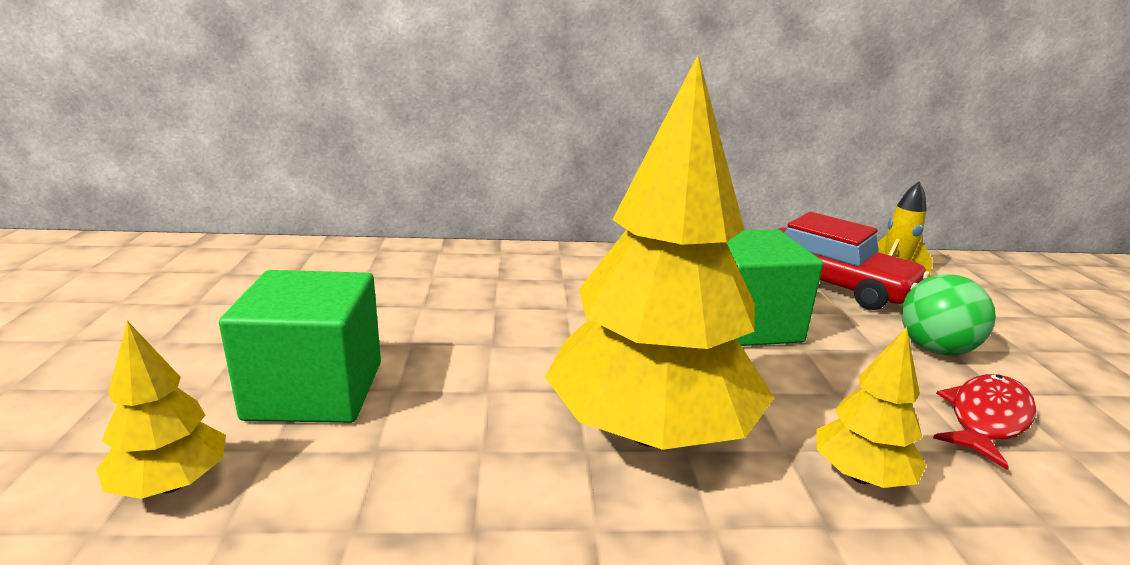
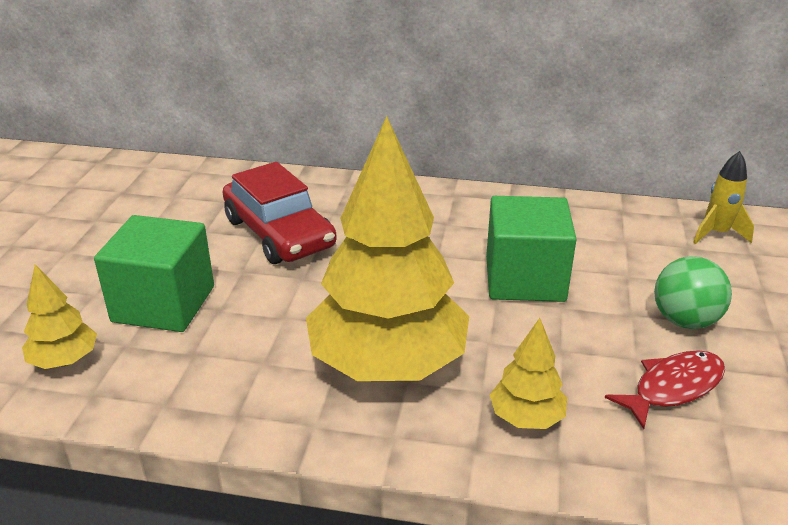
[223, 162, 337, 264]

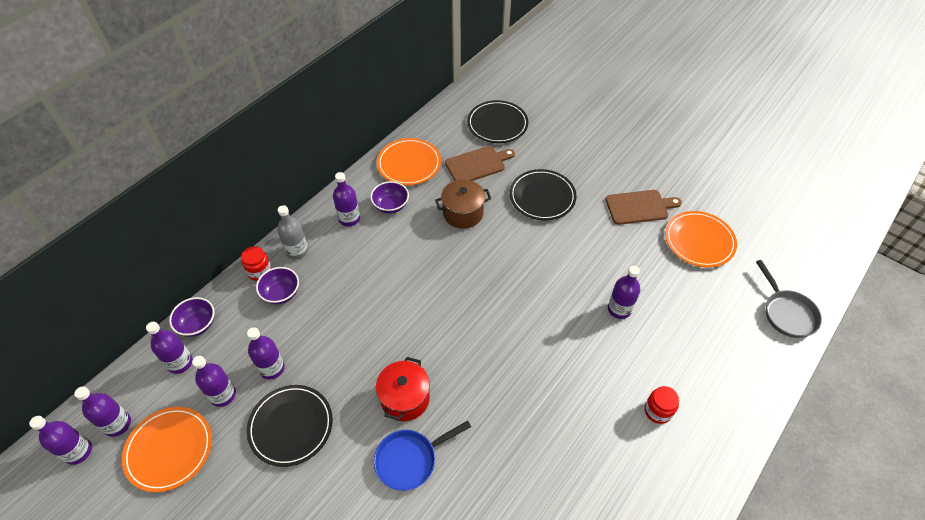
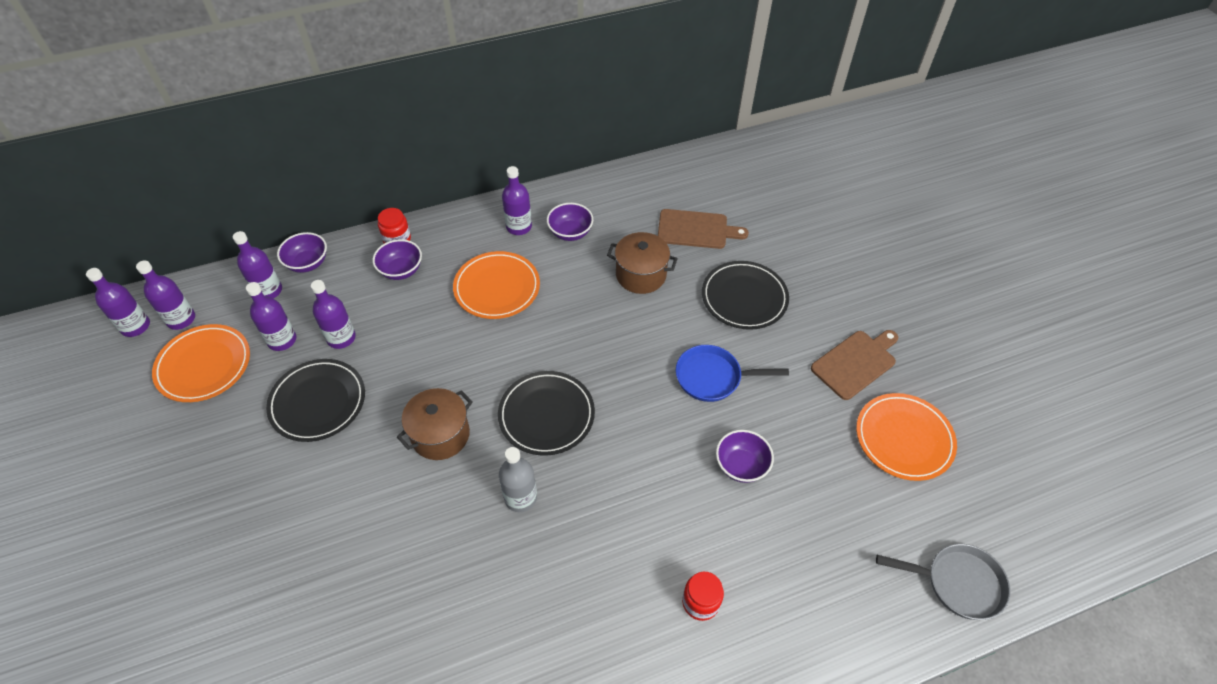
[499, 447, 537, 512]
[676, 345, 789, 402]
[453, 251, 540, 319]
[498, 371, 595, 456]
[716, 430, 774, 483]
[397, 388, 473, 460]
[811, 330, 898, 400]
[876, 544, 1011, 620]

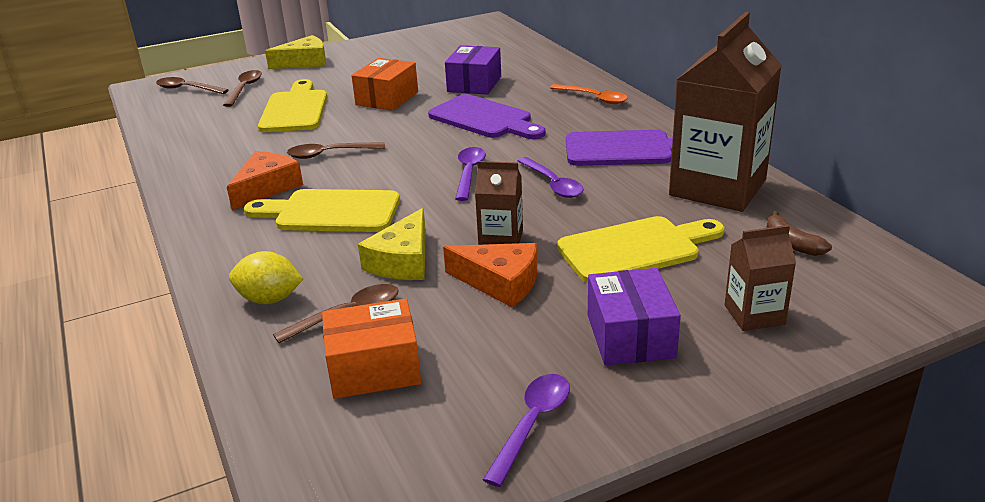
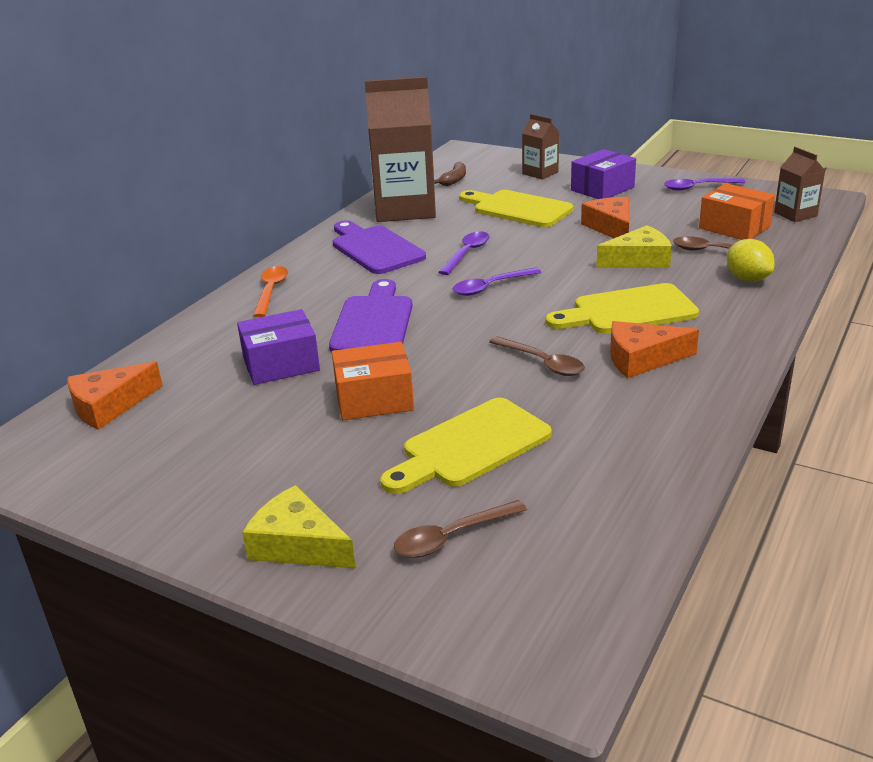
[156, 77, 228, 94] (first image)
[67, 361, 163, 430]
[774, 147, 825, 222]
[545, 283, 699, 334]

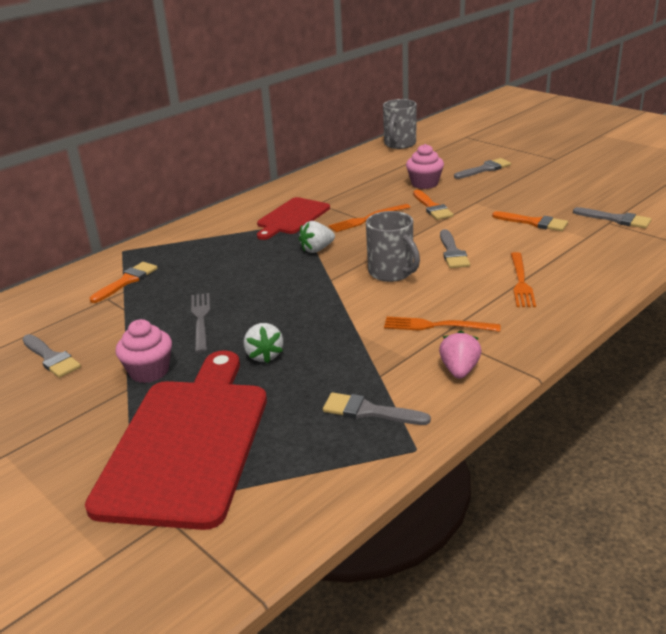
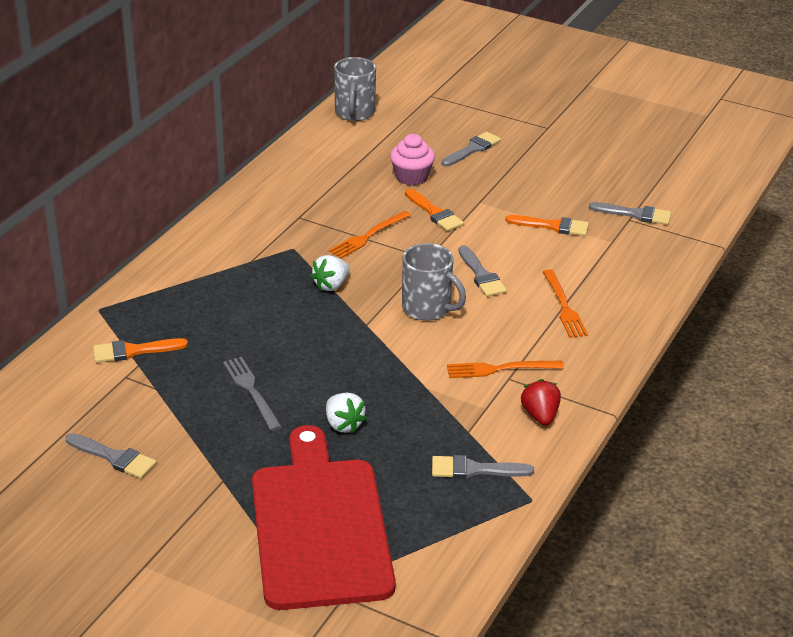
[116, 319, 172, 383] (first image)
[257, 197, 330, 240] (first image)
[521, 379, 561, 426]
[93, 338, 188, 363]

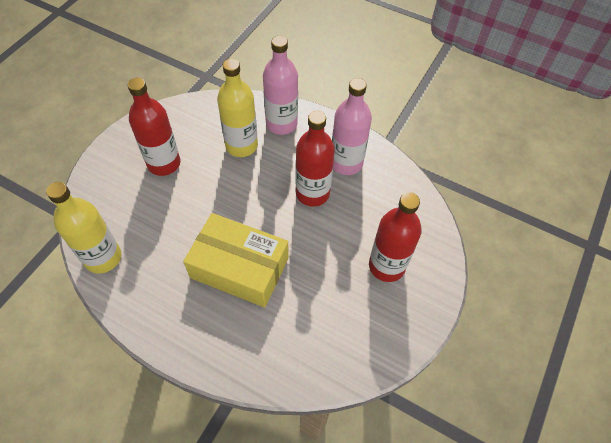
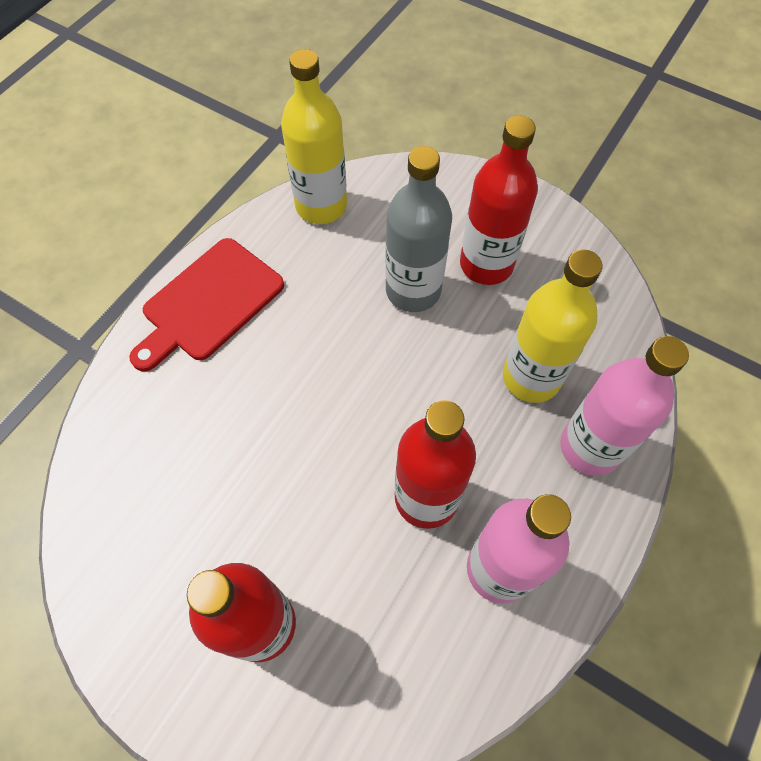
[183, 213, 289, 308] (first image)
[129, 238, 284, 371]
[385, 146, 452, 312]

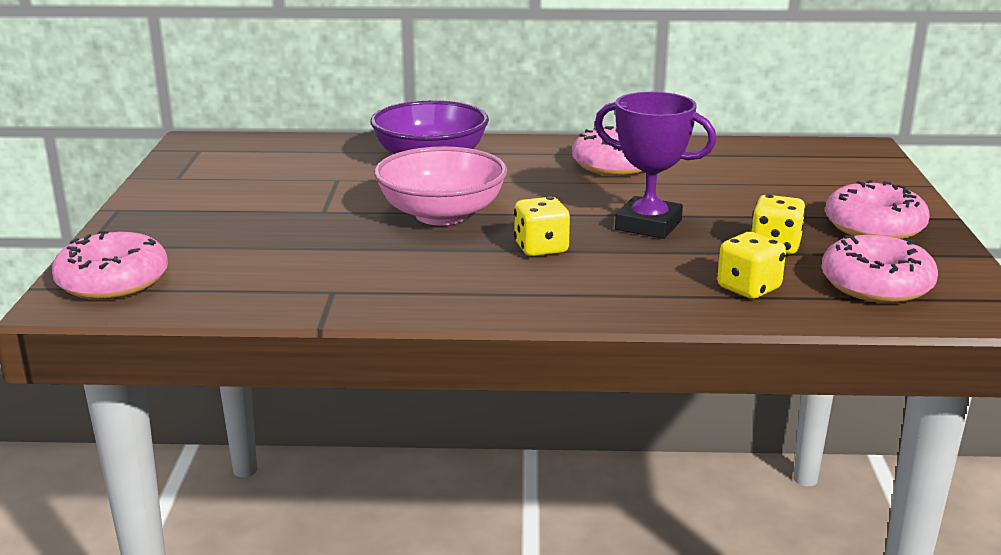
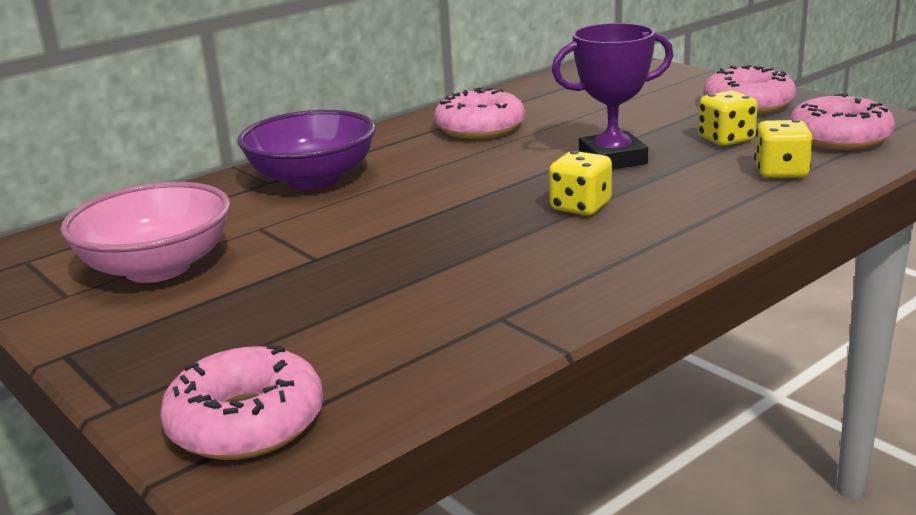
[61, 182, 230, 283]

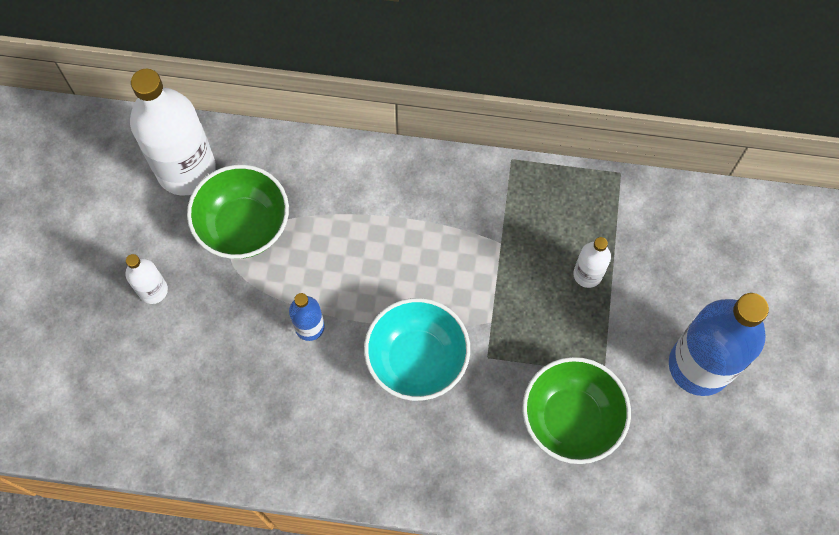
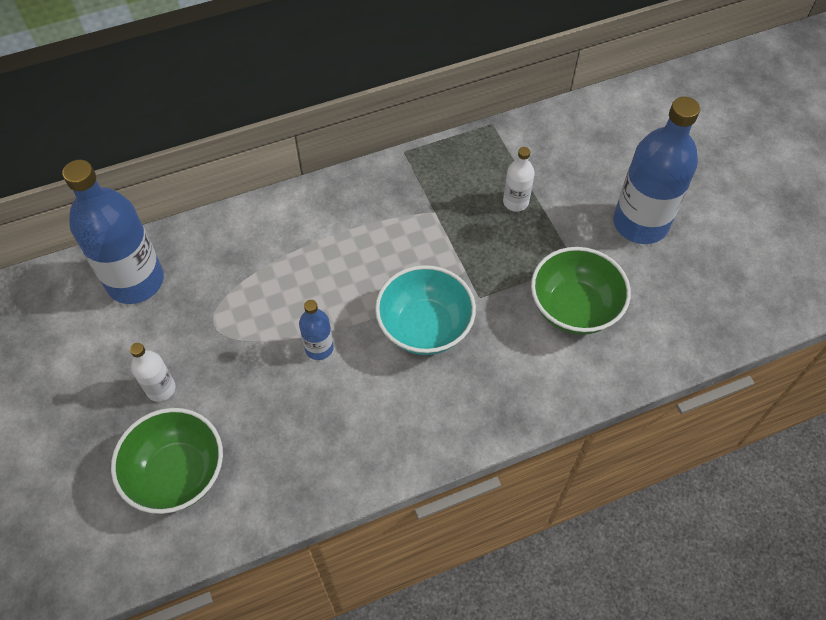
[111, 408, 223, 514]
[62, 160, 164, 304]

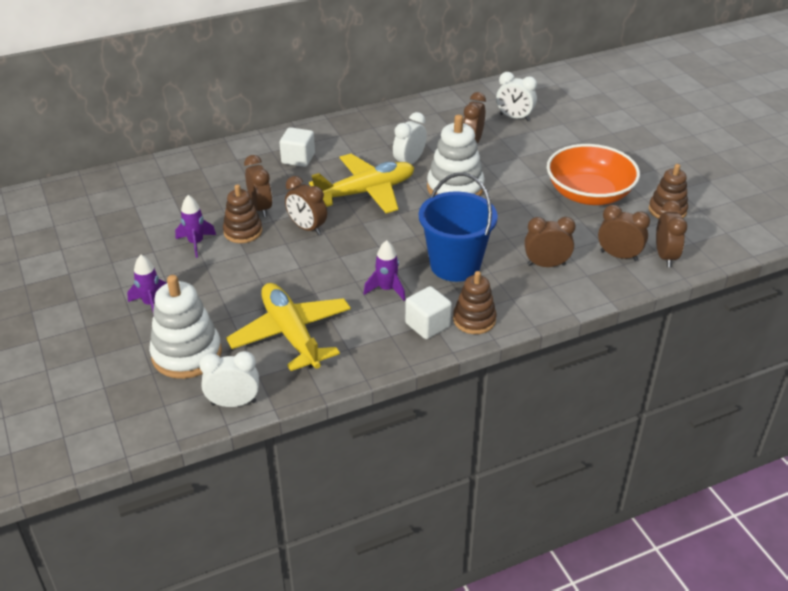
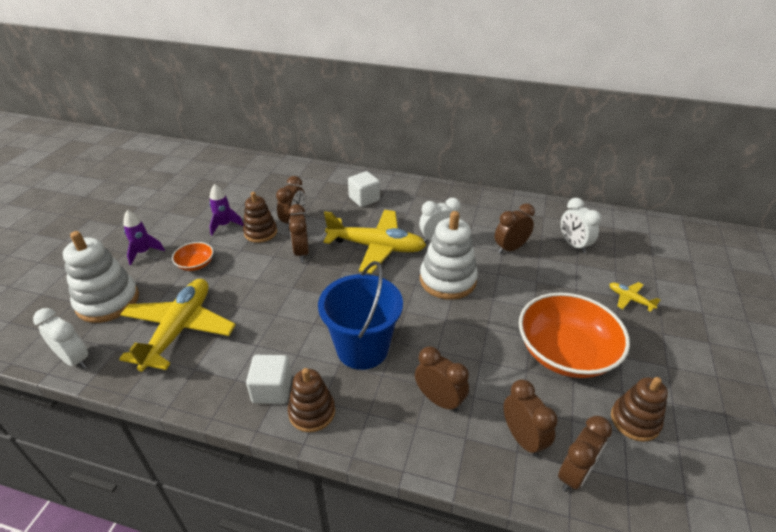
[364, 240, 405, 301] (first image)
[172, 242, 214, 271]
[610, 282, 660, 312]

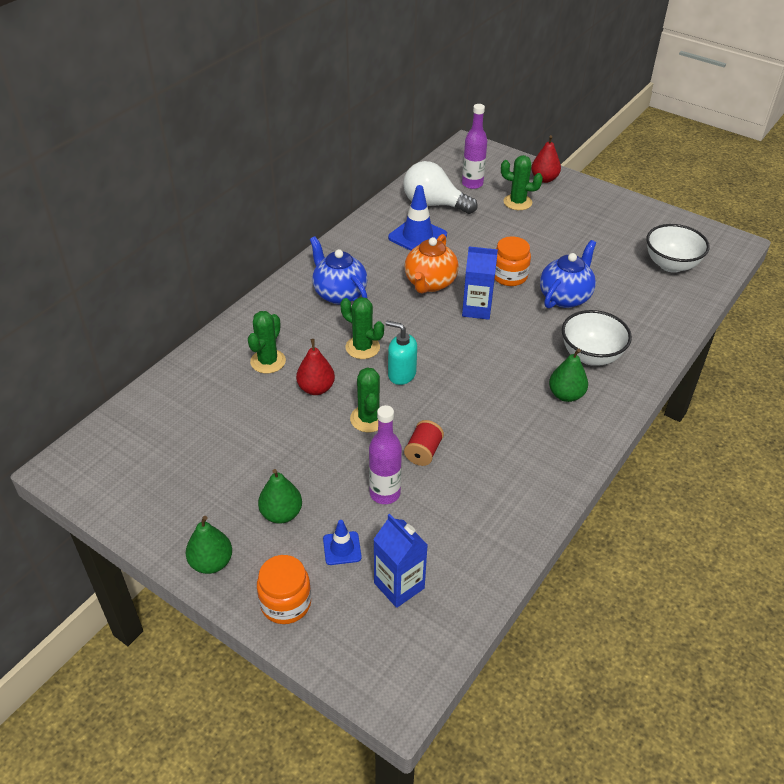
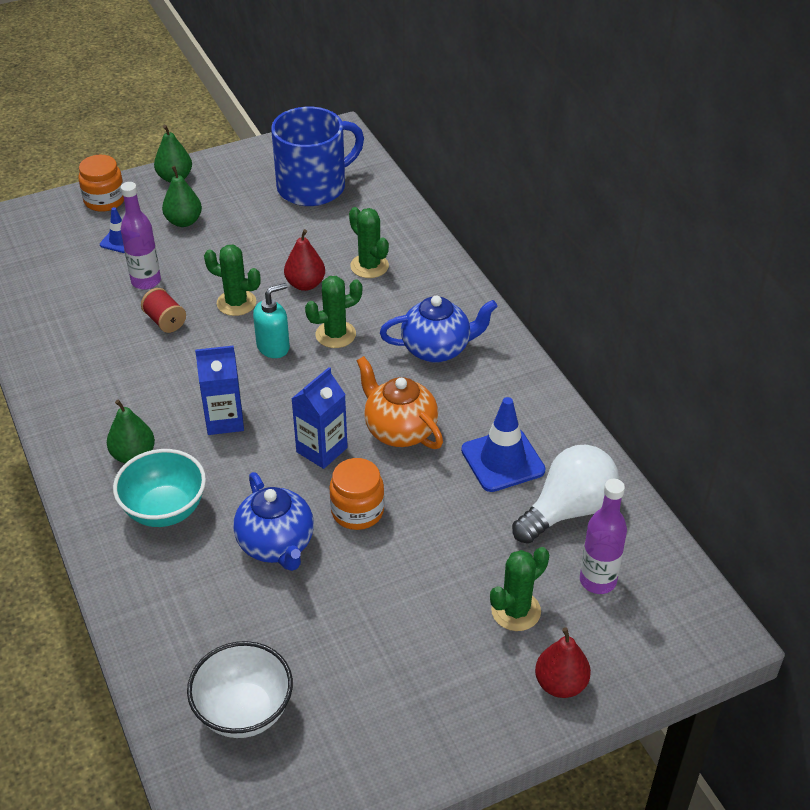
[271, 107, 364, 206]
[195, 345, 244, 435]
[113, 449, 206, 527]

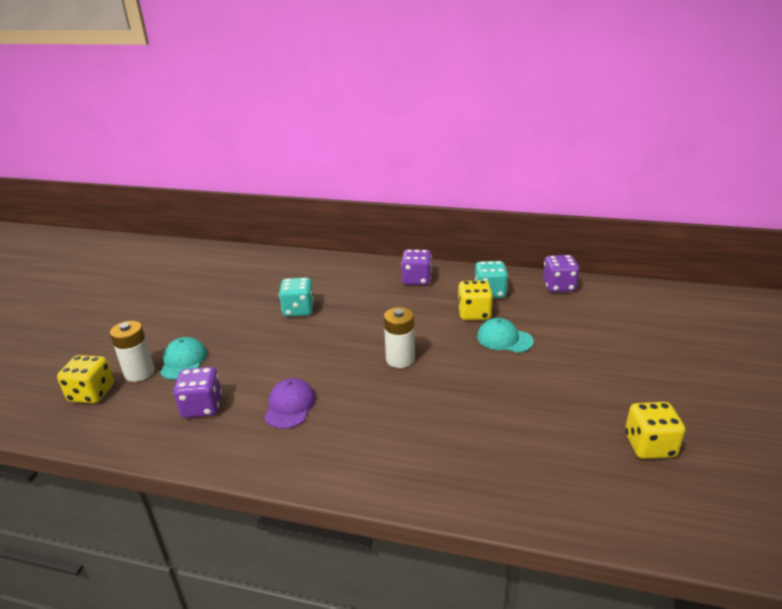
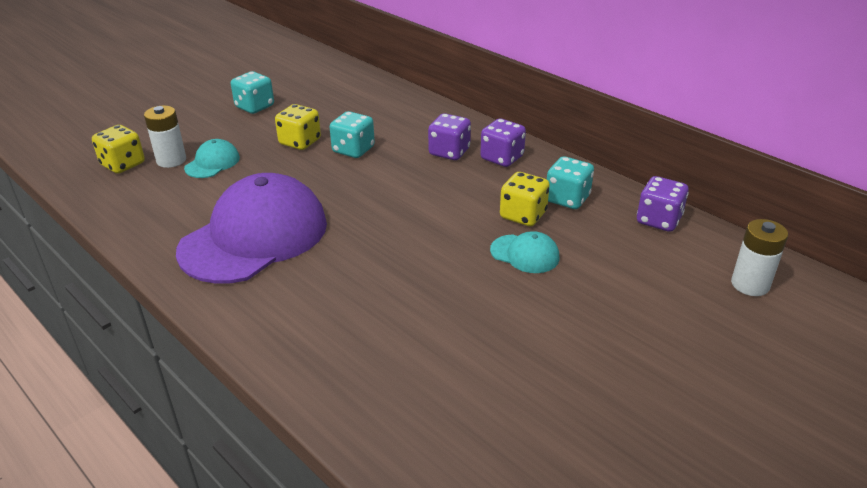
[231, 71, 274, 114]
[428, 113, 471, 160]
[731, 219, 788, 296]
[275, 104, 321, 150]
[490, 231, 560, 273]
[176, 173, 327, 284]

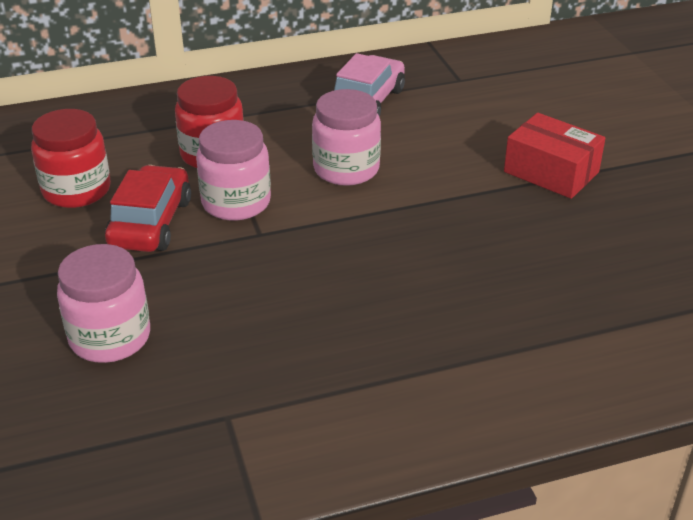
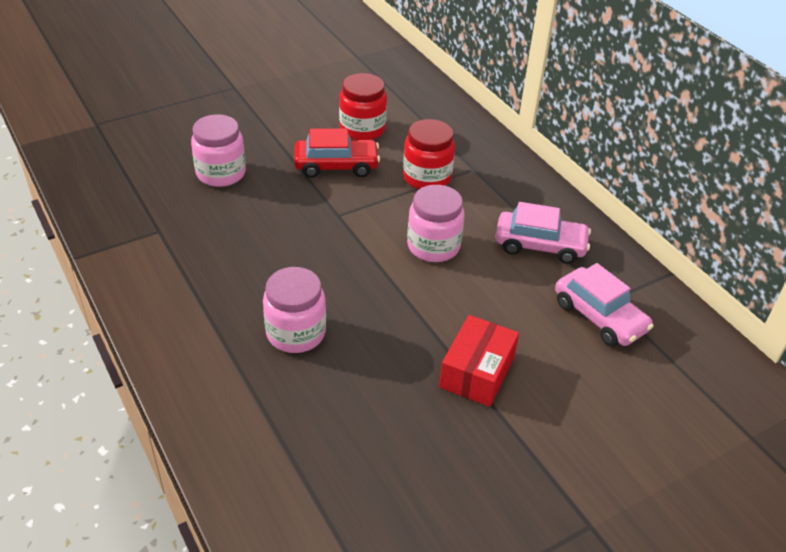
[555, 263, 654, 347]
[263, 267, 326, 353]

